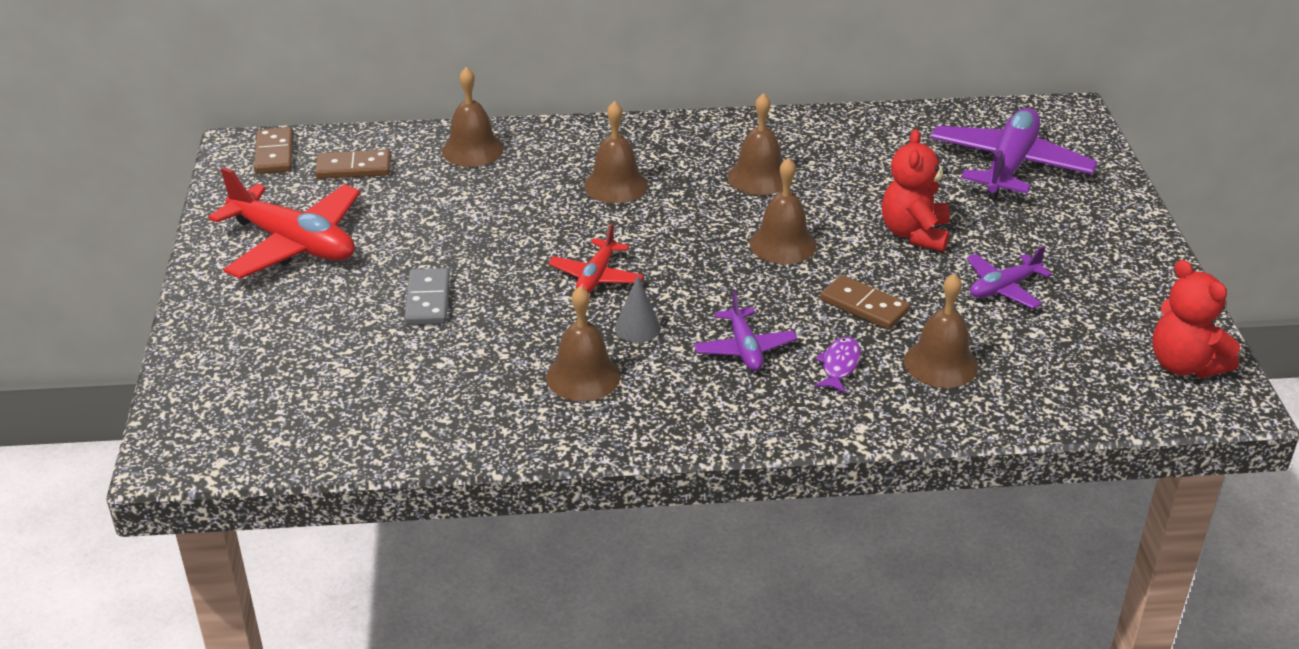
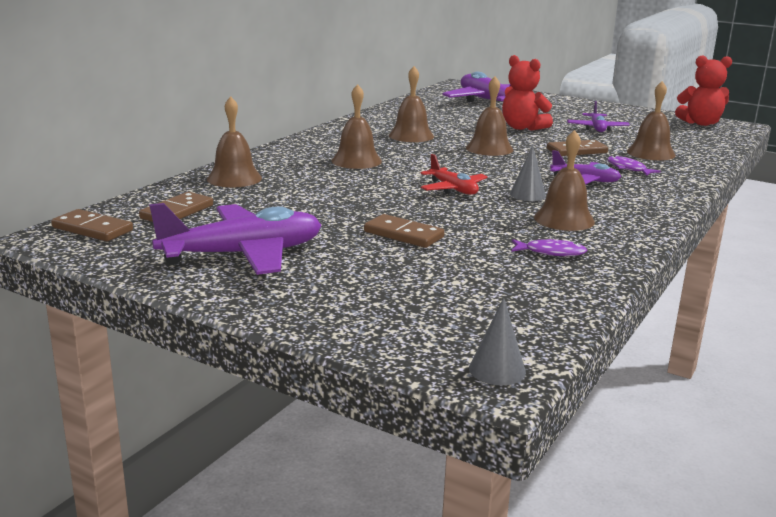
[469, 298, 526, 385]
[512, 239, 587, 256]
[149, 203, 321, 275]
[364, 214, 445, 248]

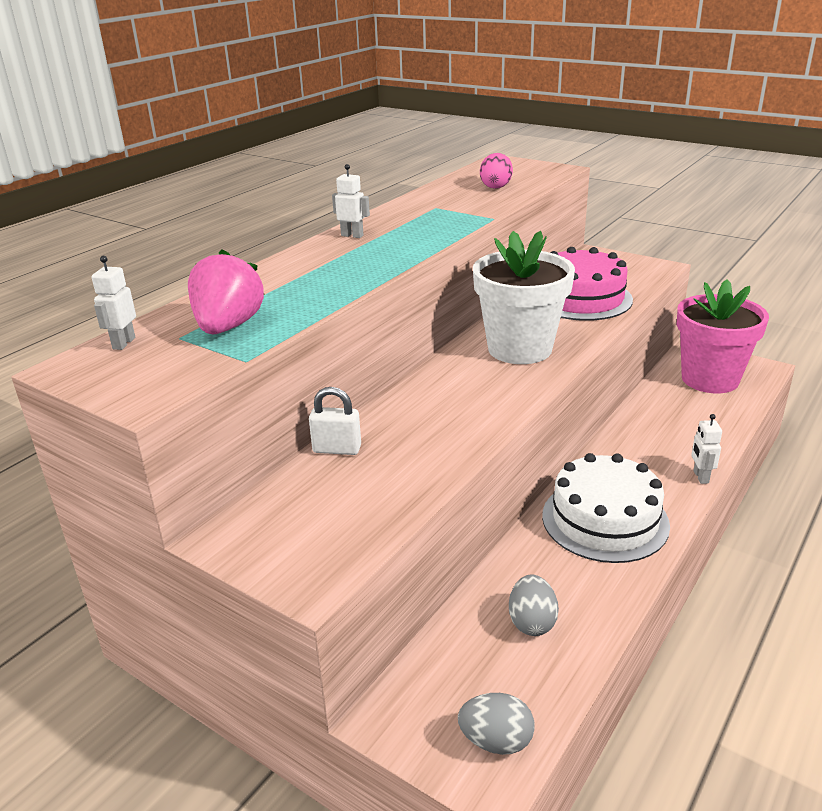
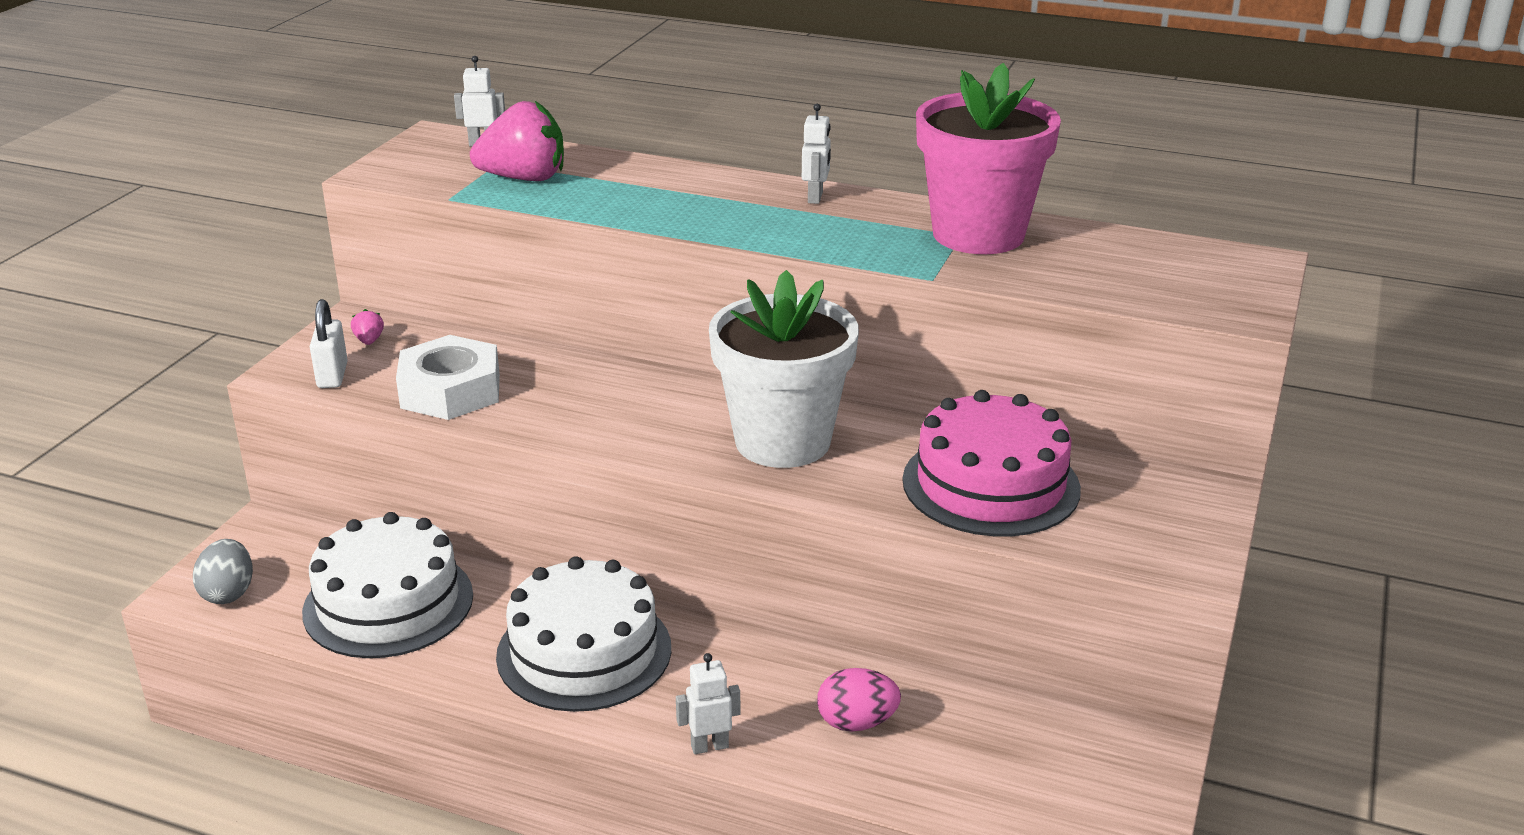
[351, 309, 384, 345]
[396, 335, 500, 420]
[310, 299, 348, 388]
[817, 668, 901, 732]
[916, 63, 1061, 254]
[302, 512, 473, 658]

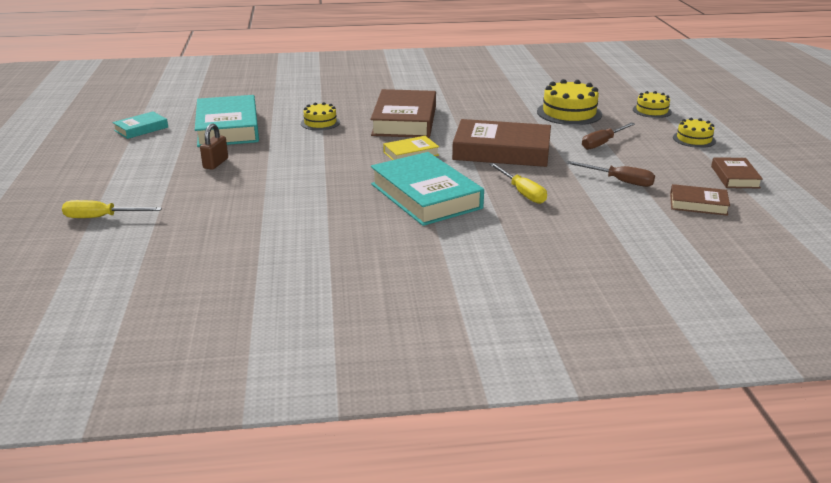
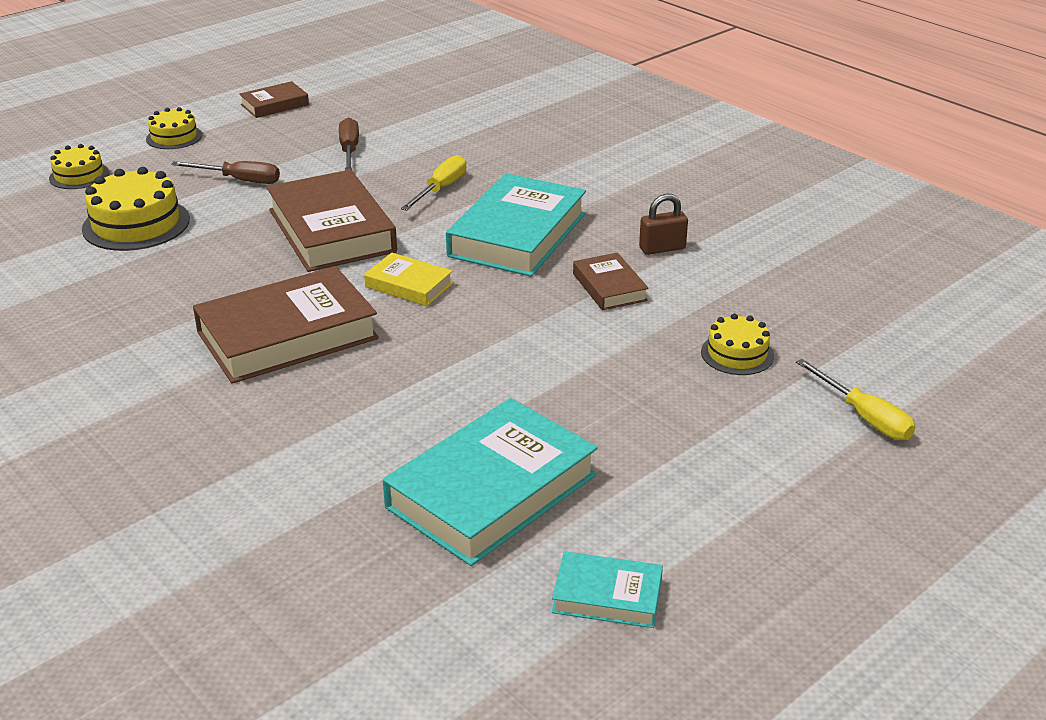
[639, 194, 688, 255]
[701, 314, 774, 375]
[573, 253, 649, 310]

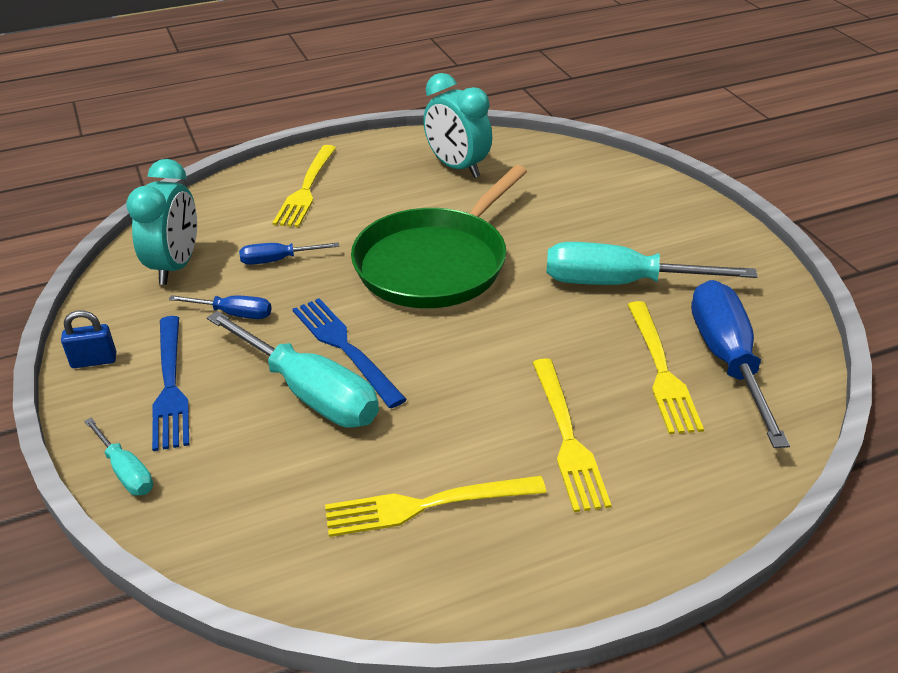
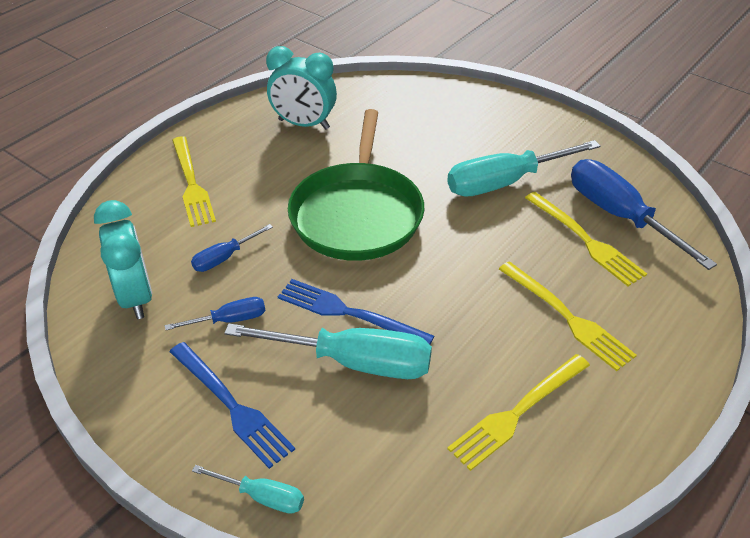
[61, 310, 116, 368] (first image)

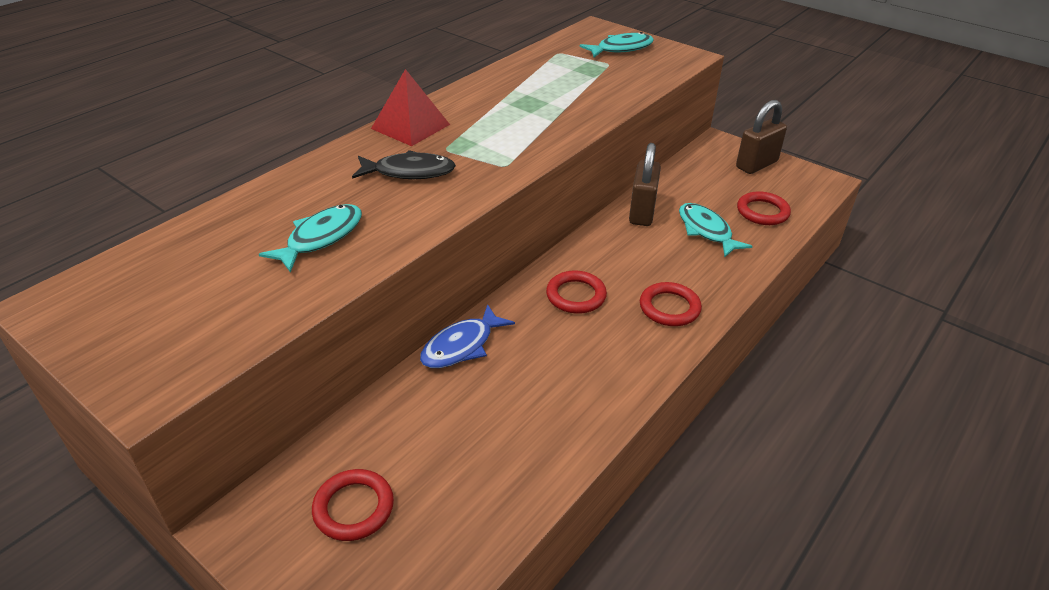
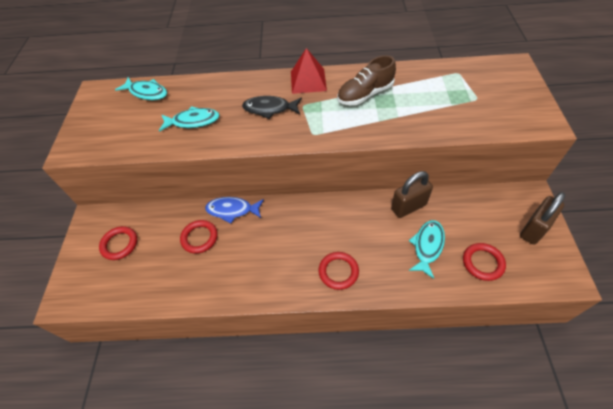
[337, 55, 396, 105]
[180, 220, 218, 254]
[115, 77, 167, 100]
[242, 96, 302, 119]
[520, 192, 565, 245]

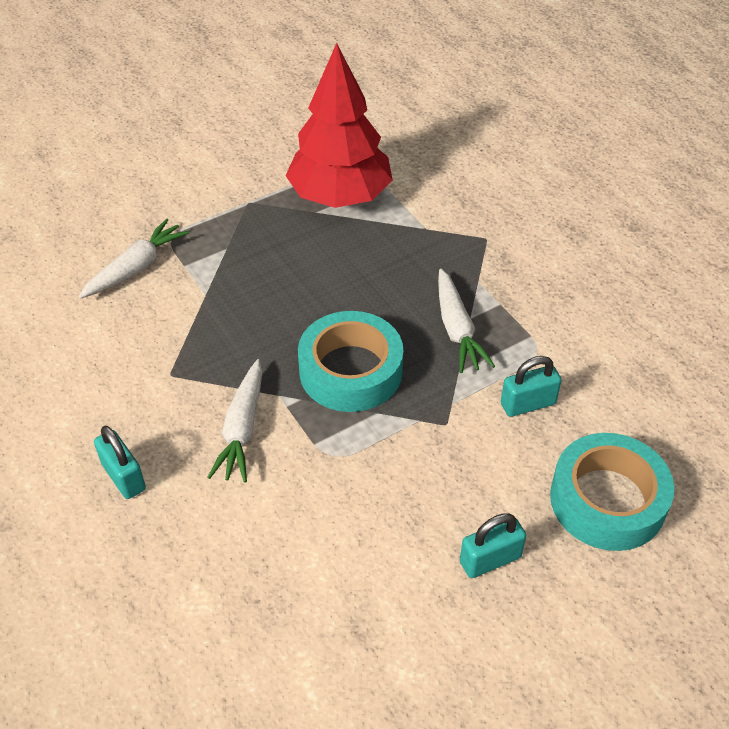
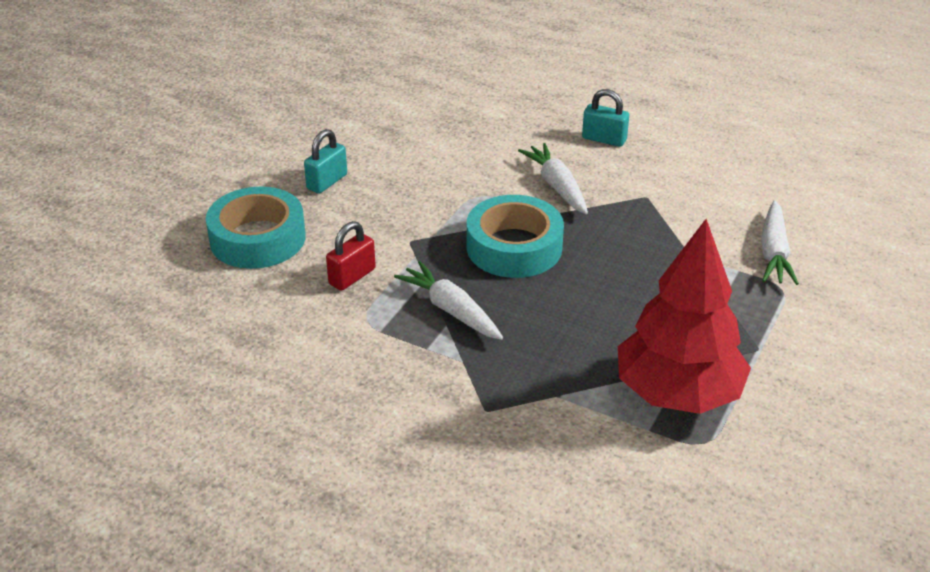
[326, 221, 376, 291]

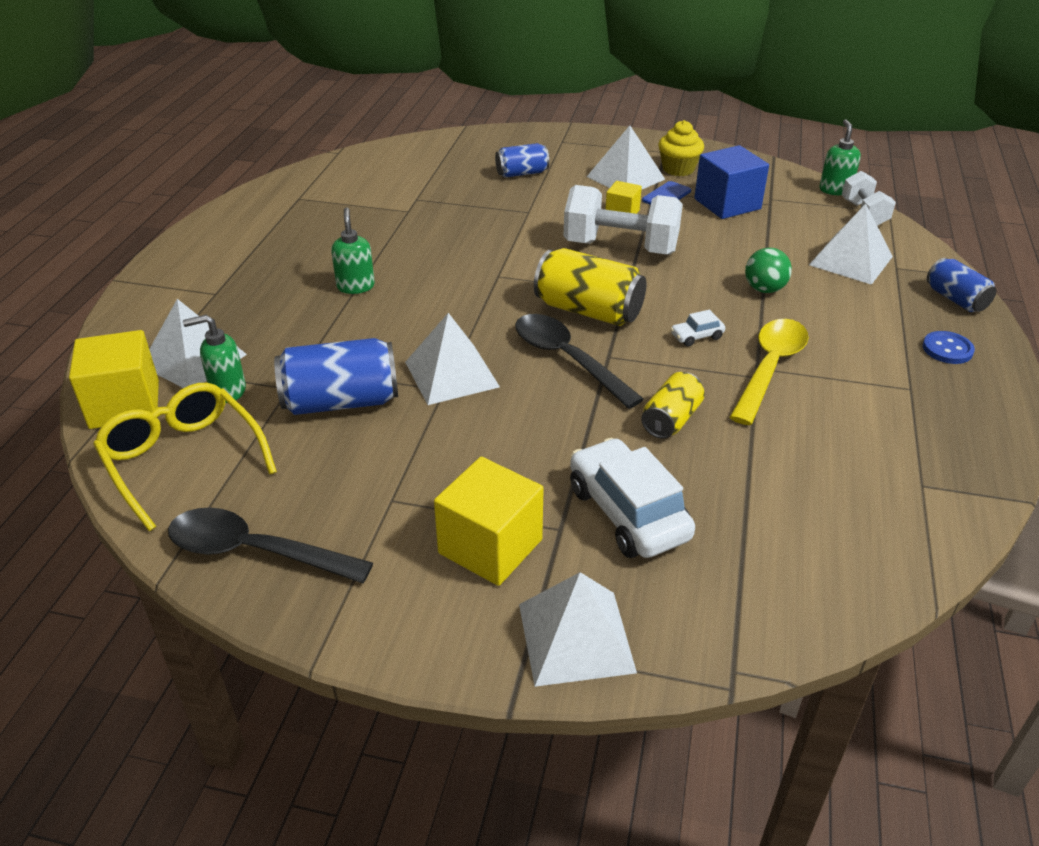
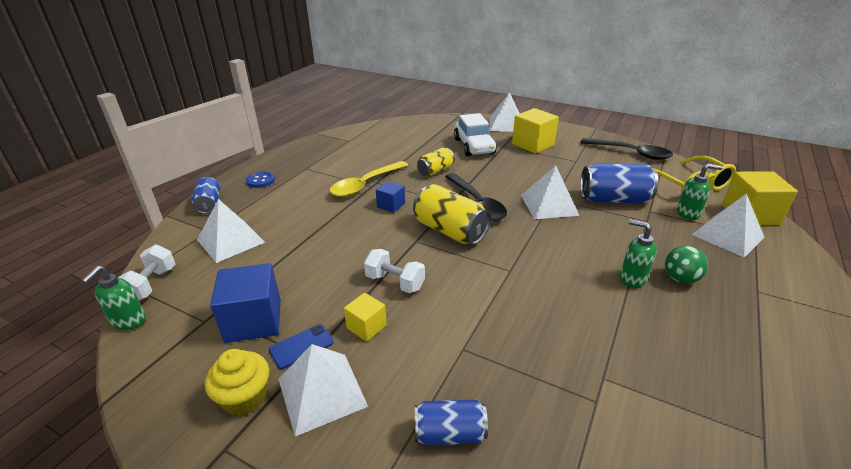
[665, 246, 708, 284]
[376, 181, 405, 213]
[620, 219, 657, 288]
[364, 249, 425, 293]

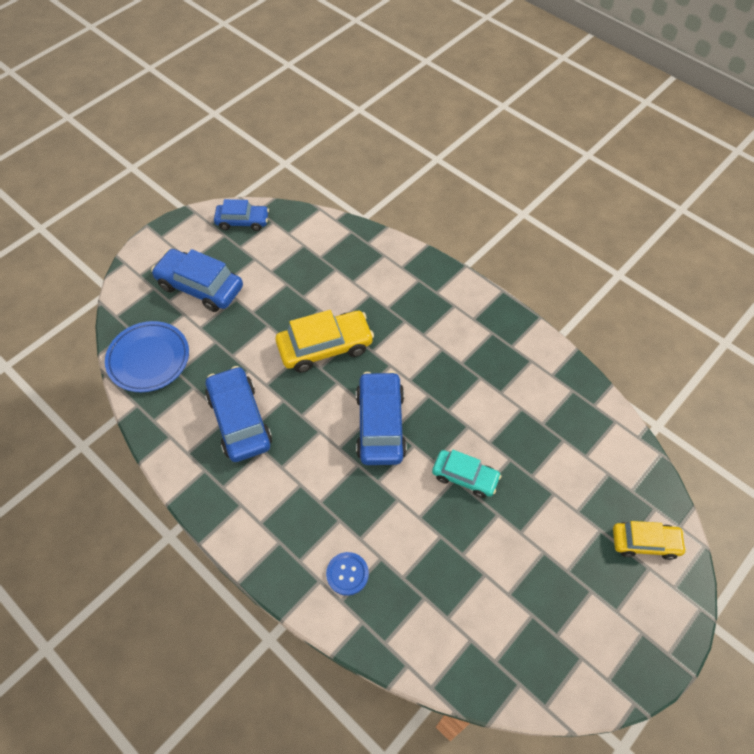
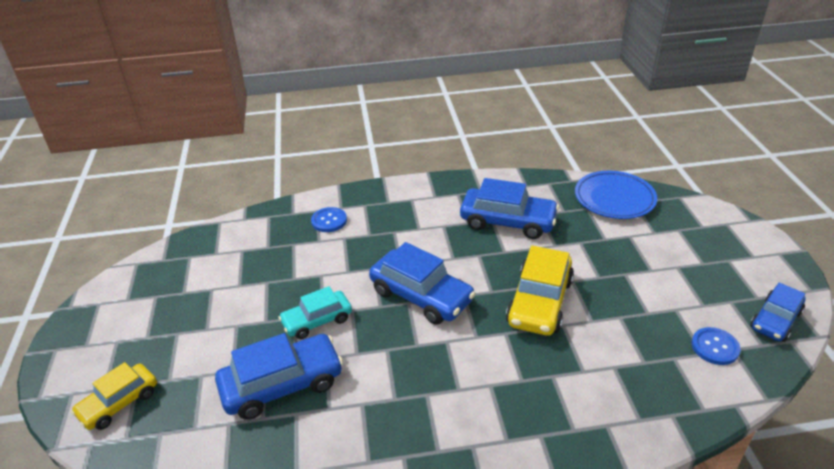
[691, 327, 741, 365]
[215, 333, 343, 420]

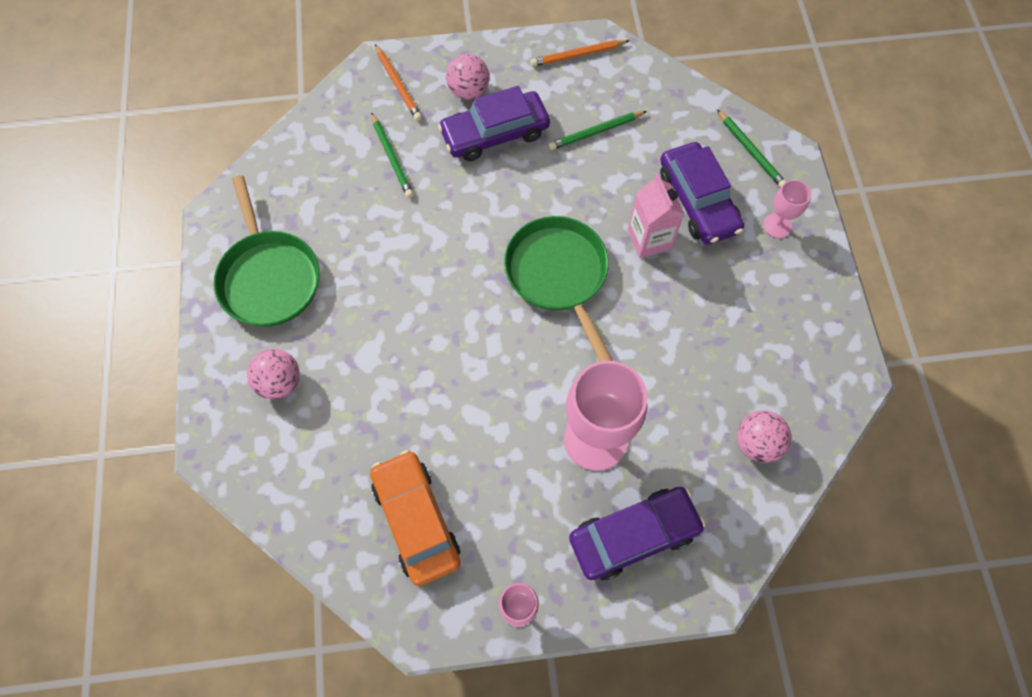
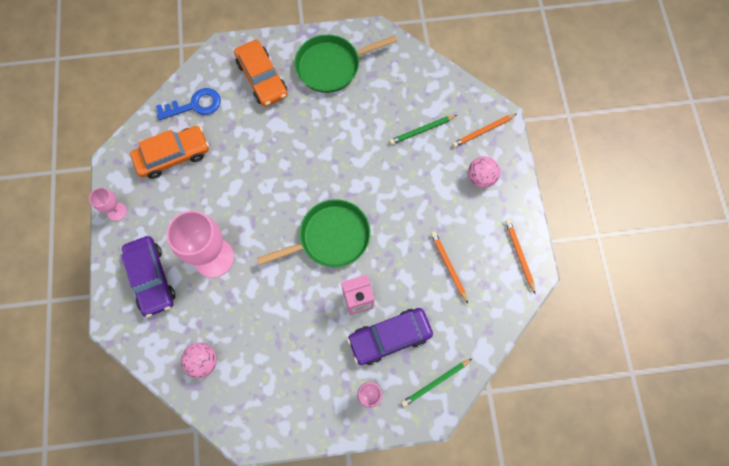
[438, 86, 550, 161] (first image)
[156, 88, 221, 120]
[234, 40, 287, 107]
[431, 232, 468, 304]

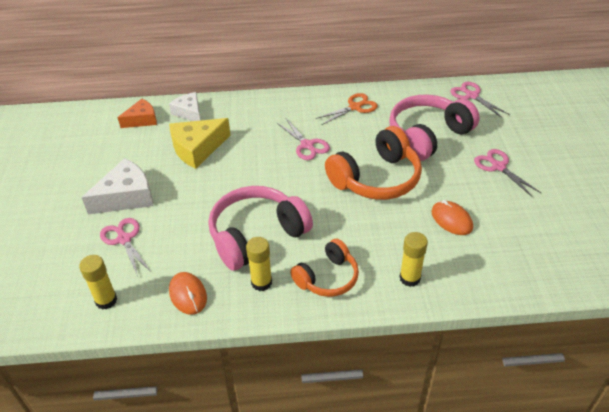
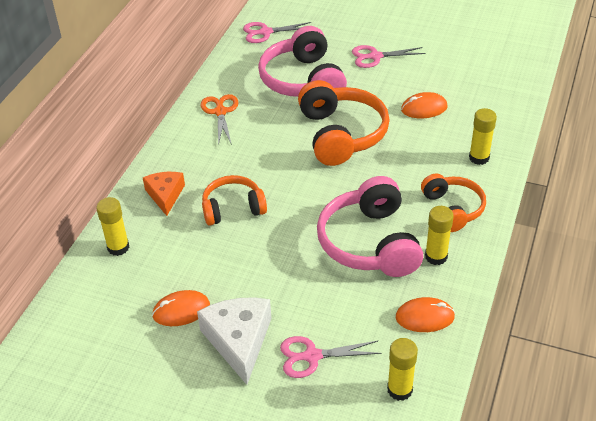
[169, 118, 231, 169] (first image)
[277, 119, 330, 160] (first image)
[152, 290, 210, 326]
[202, 175, 267, 226]
[143, 172, 185, 216]
[96, 197, 129, 256]

